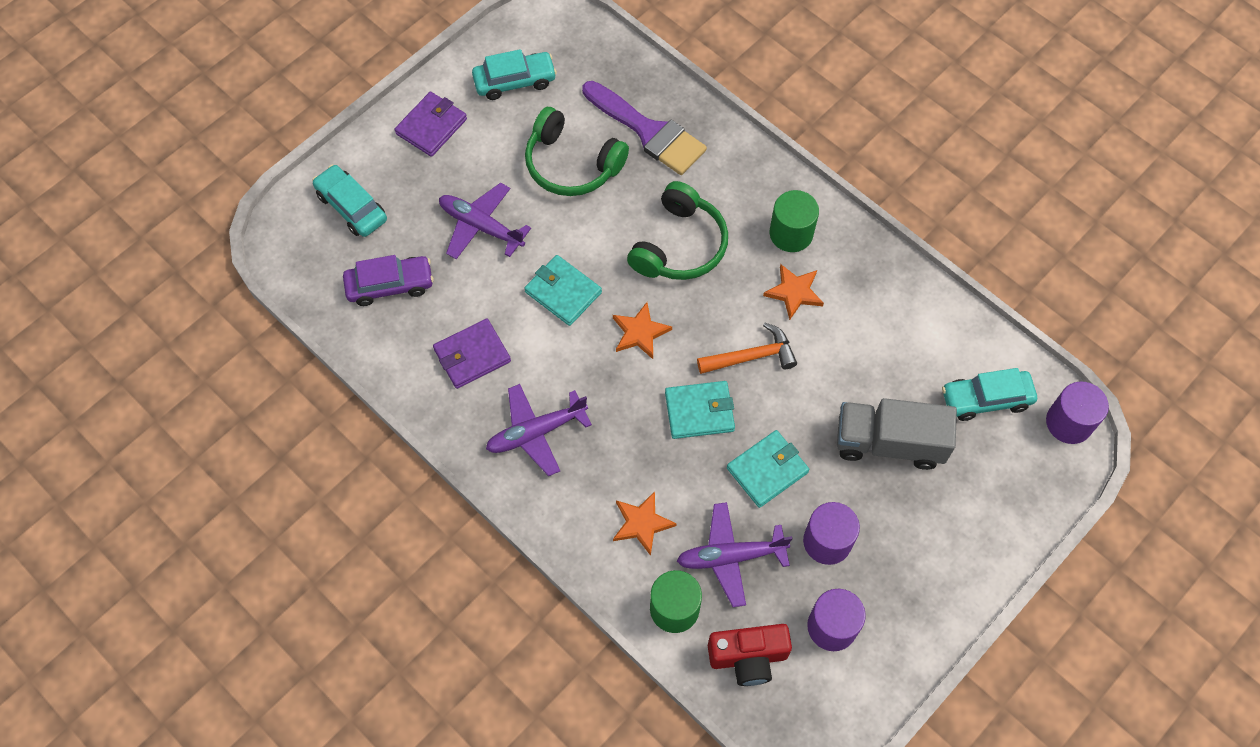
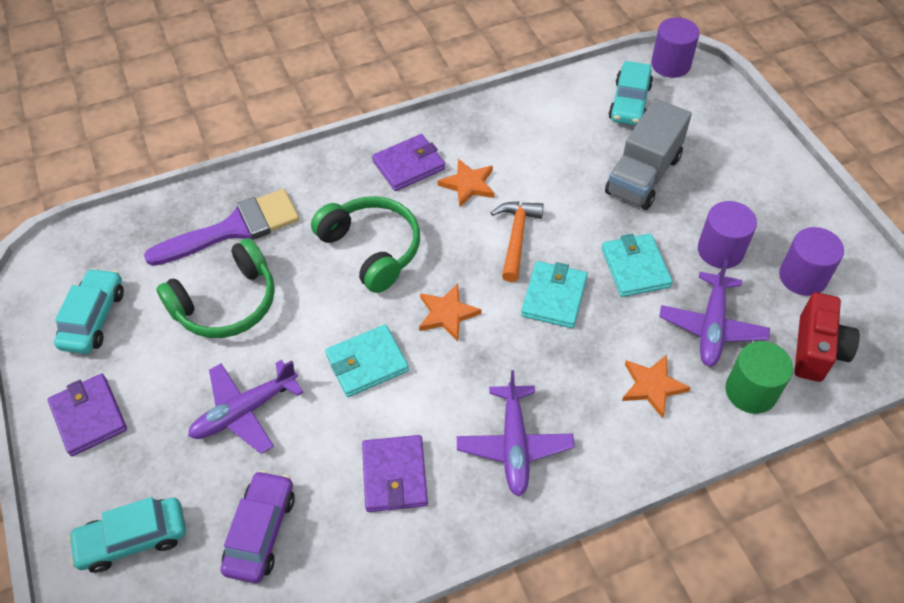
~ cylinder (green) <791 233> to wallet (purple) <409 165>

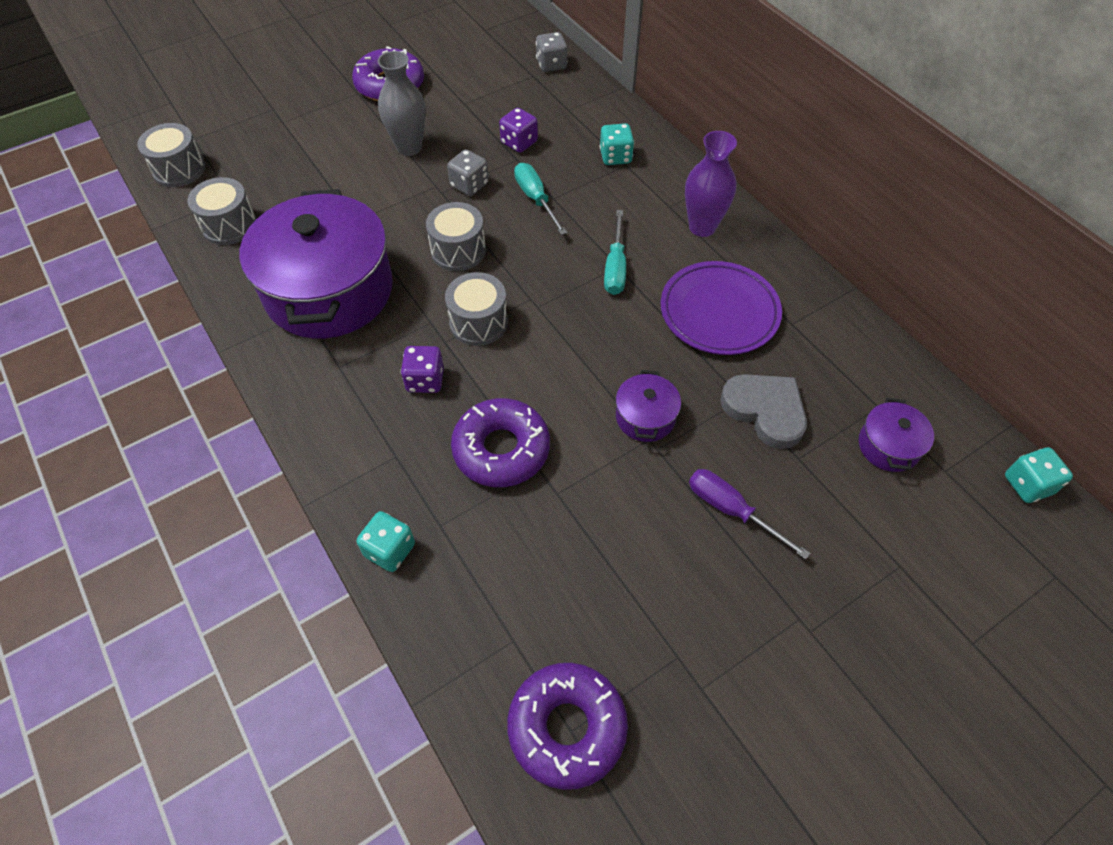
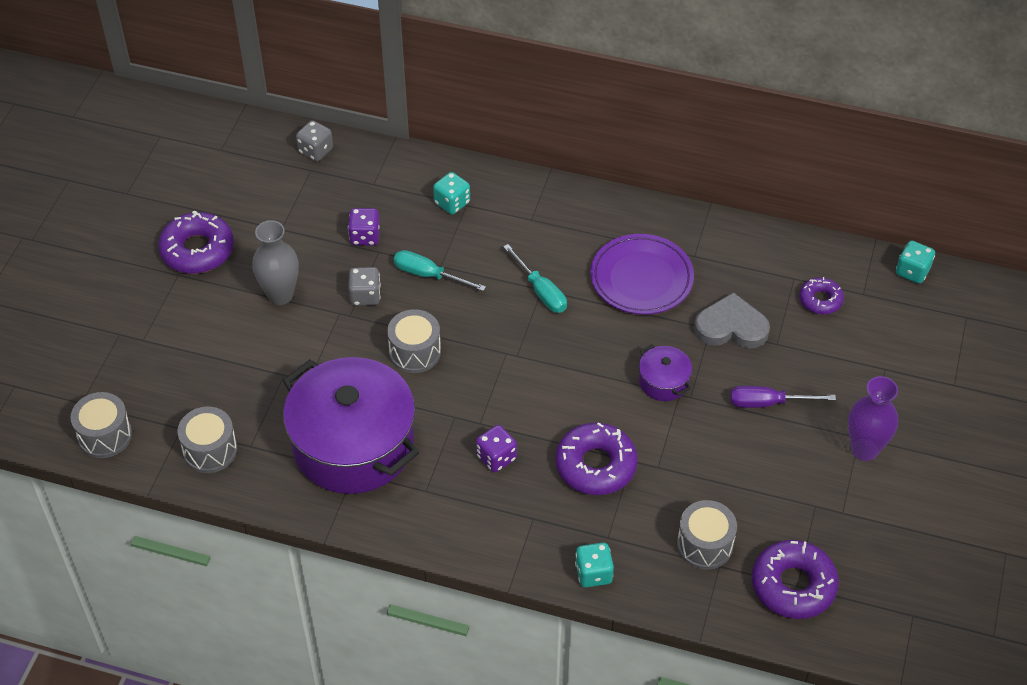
~ drum (grey) <478 322> to <705 545>
~ pot (purple) <888 446> to donut (purple) <820 300>
~ vase (purple) <702 227> to <864 449>

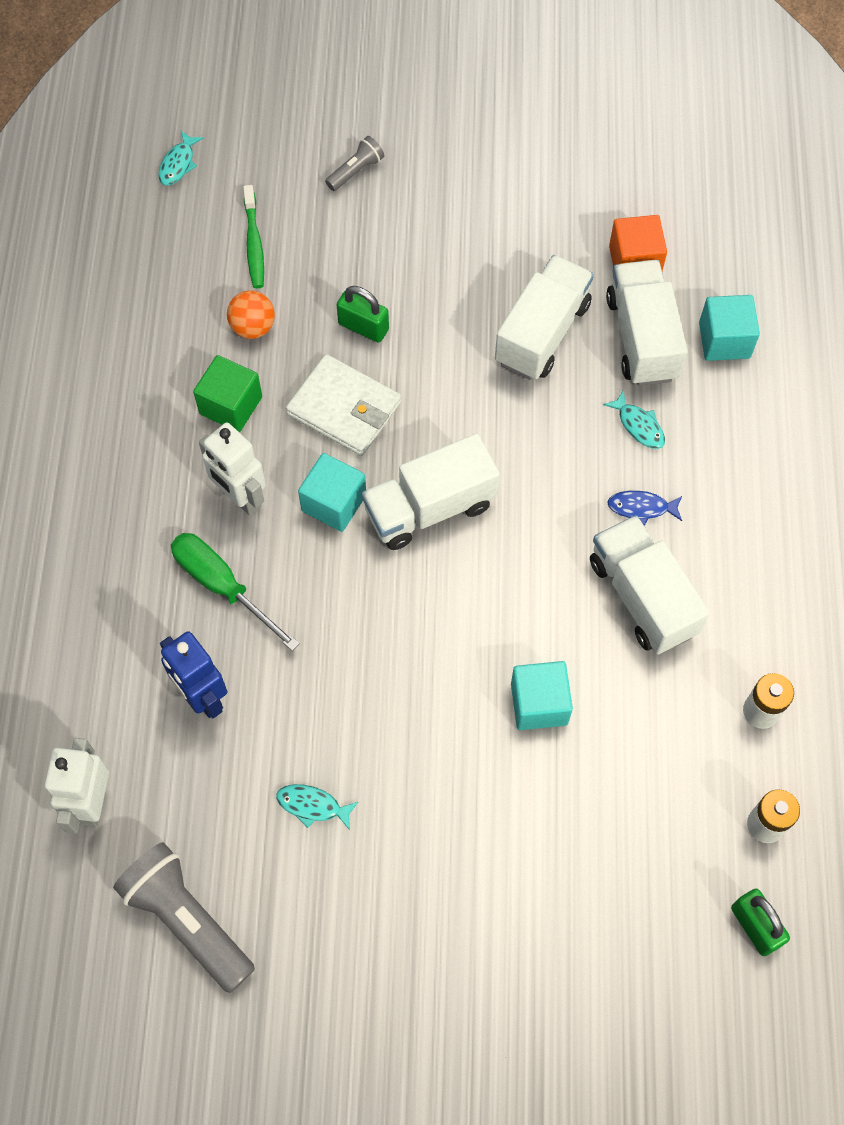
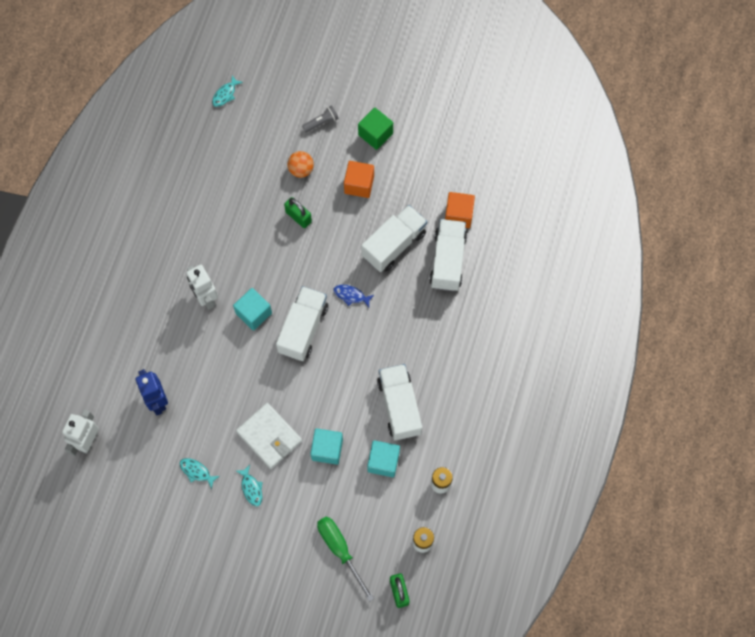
~ wallet (white) <344 408> to <269 436>
~ fish (turquoise) <638 425> to <251 488>
~ truck (white) <430 508> = <303 329> 120 degrees clockwise
~ ball (orange) <253 327> to <301 169>
~ screwdriver (green) <222 586> to <340 550>
~ fish (blue) <641 508> to <351 295>
+ cube (orange) <359 184>
~ cube (green) <231 405> to <375 134>
~ cube (turquoise) <724 340> to <383 461>
- flashlight (grey) <187 920>
- toothbrush (green) <254 244>

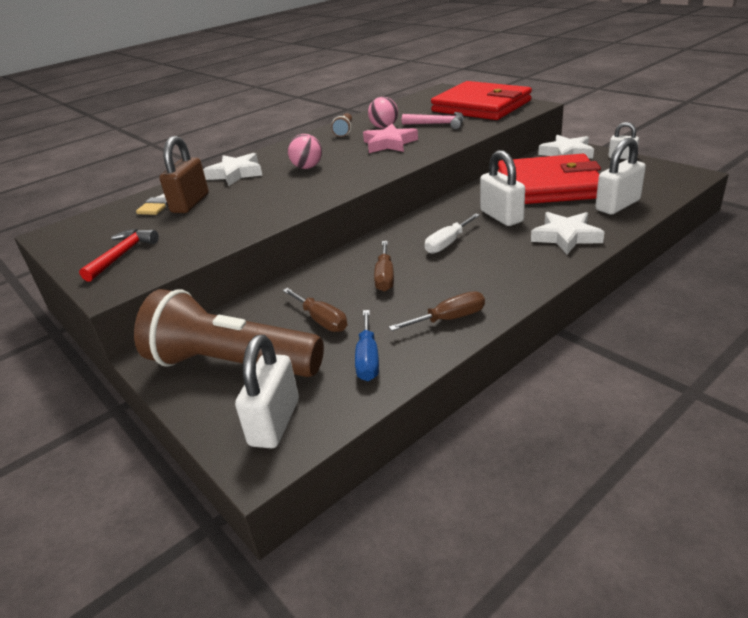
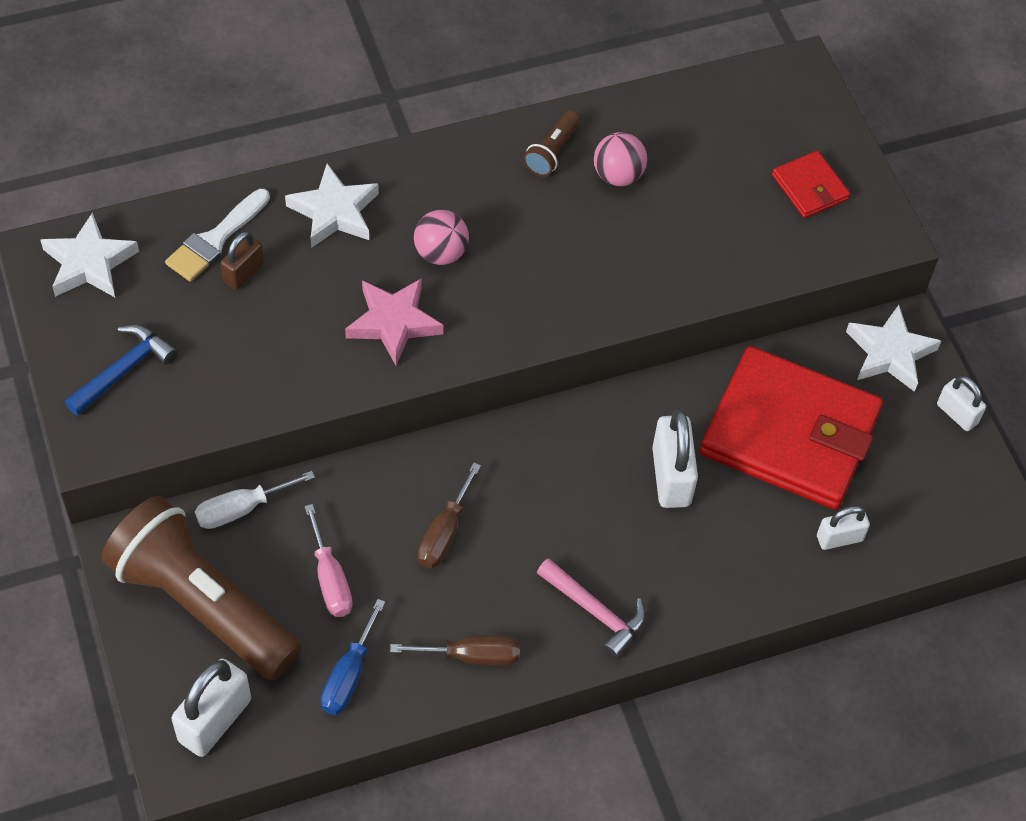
~ star (white) <566 237> to <89 263>
~ hammer (red) <122 255> to hammer (blue) <124 370>
~ screwdriver (white) <447 243> to <241 509>
~ padlock (brown) <190 203> = <244 273> x0.60
~ screwdriver (brown) <321 320> to screwdriver (pink) <330 579>
~ star (pink) <389 143> to <394 323>
~ hammer (pink) <438 124> to <595 612>
~ wallet (red) <481 106> = <809 187> x0.44
~ padlock (white) <617 205> = <839 538> x0.60

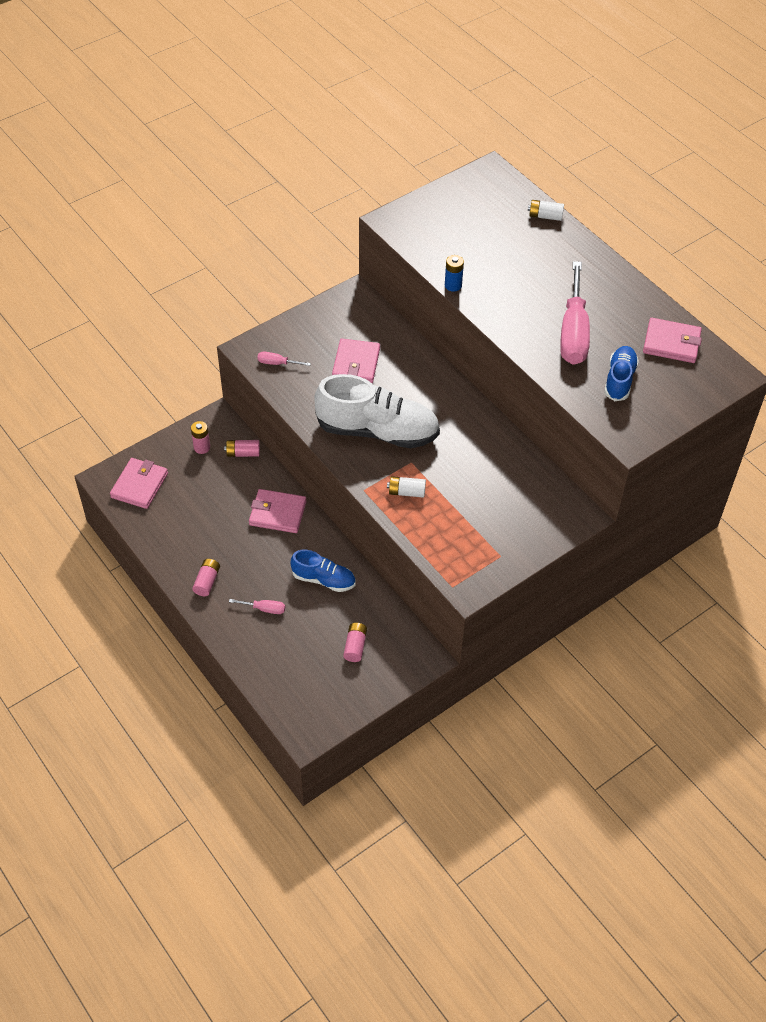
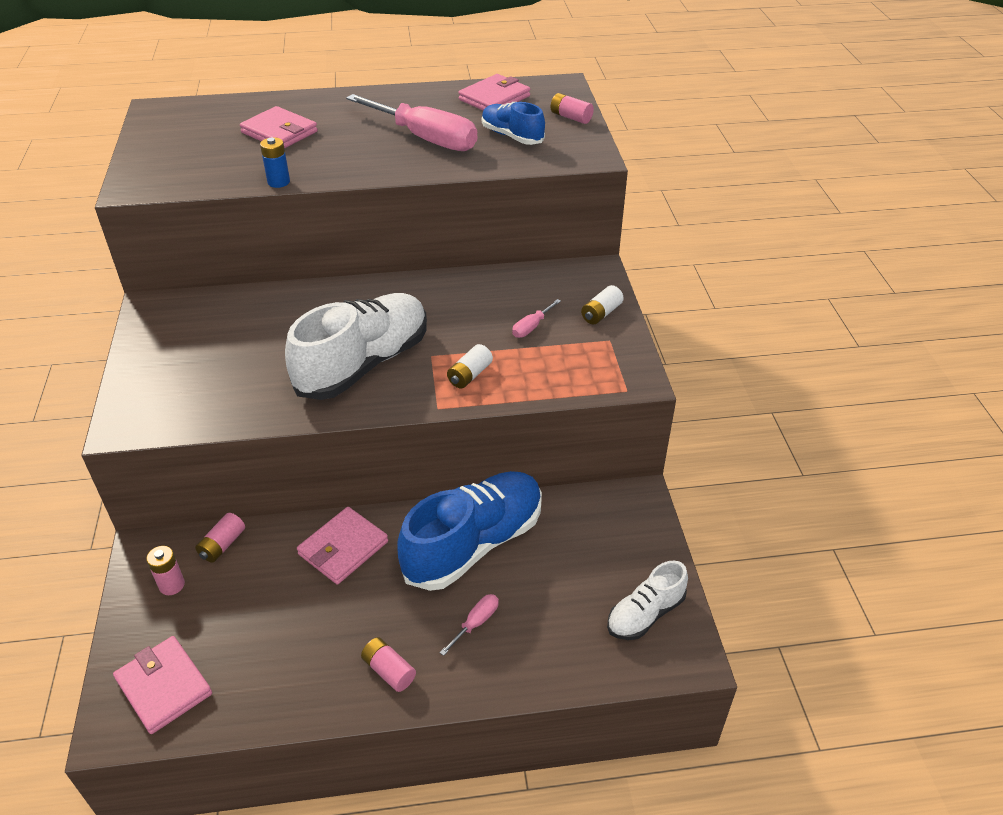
~ wallet (pink) <356 363> to <279 132>
~ shoe (blue) <324 579> = <474 544> x1.87
~ screwdriver (pink) <277 363> to <531 327>
~ battery (pink) <355 646> to <571 117>
~ battery (white) <545 216> to <601 313>
+ shoe (white) <645 614>

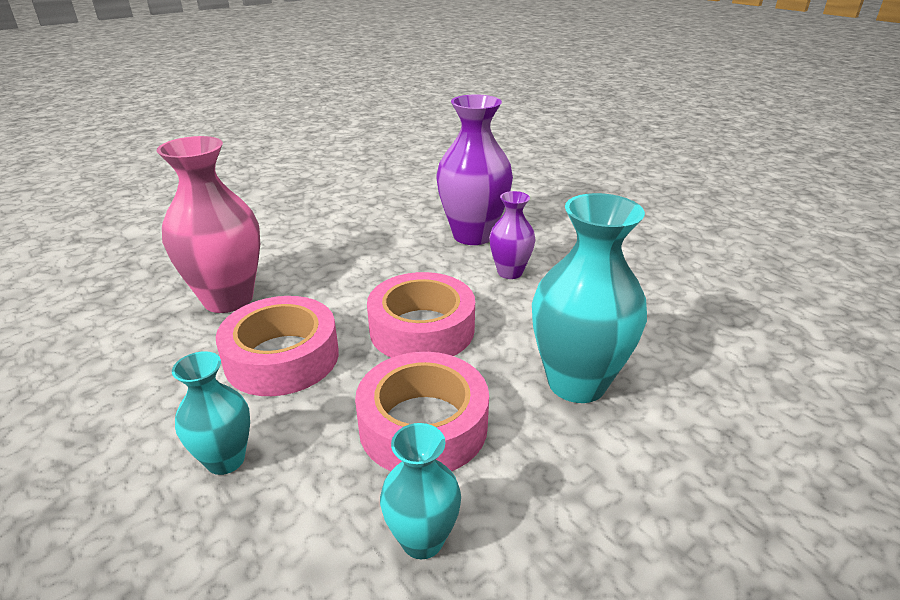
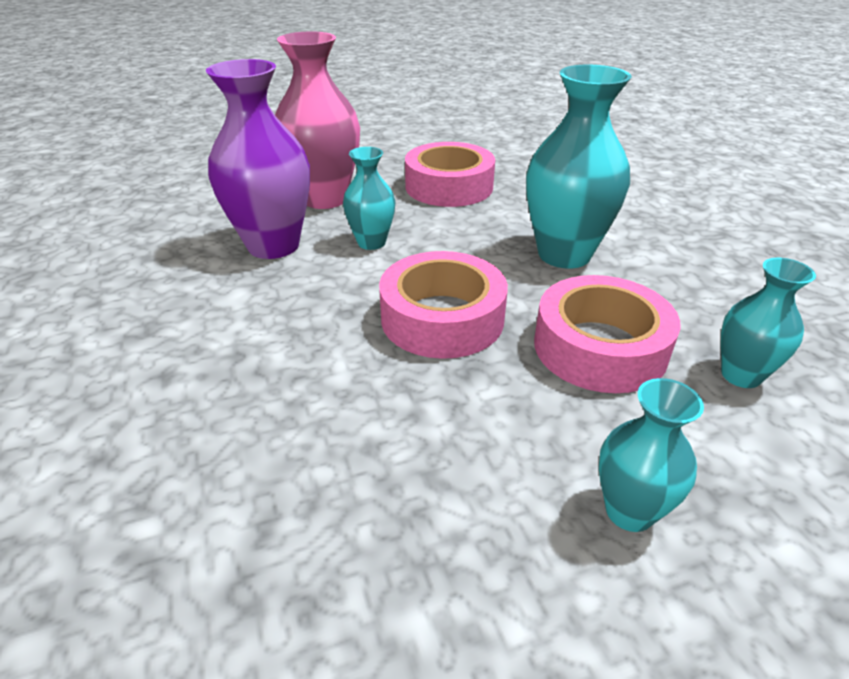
~ vase (pink) <228 299> to <324 199>
~ vase (purple) <510 272> to vase (turquoise) <371 242>
~ tape (pink) <282 357> to <449 186>

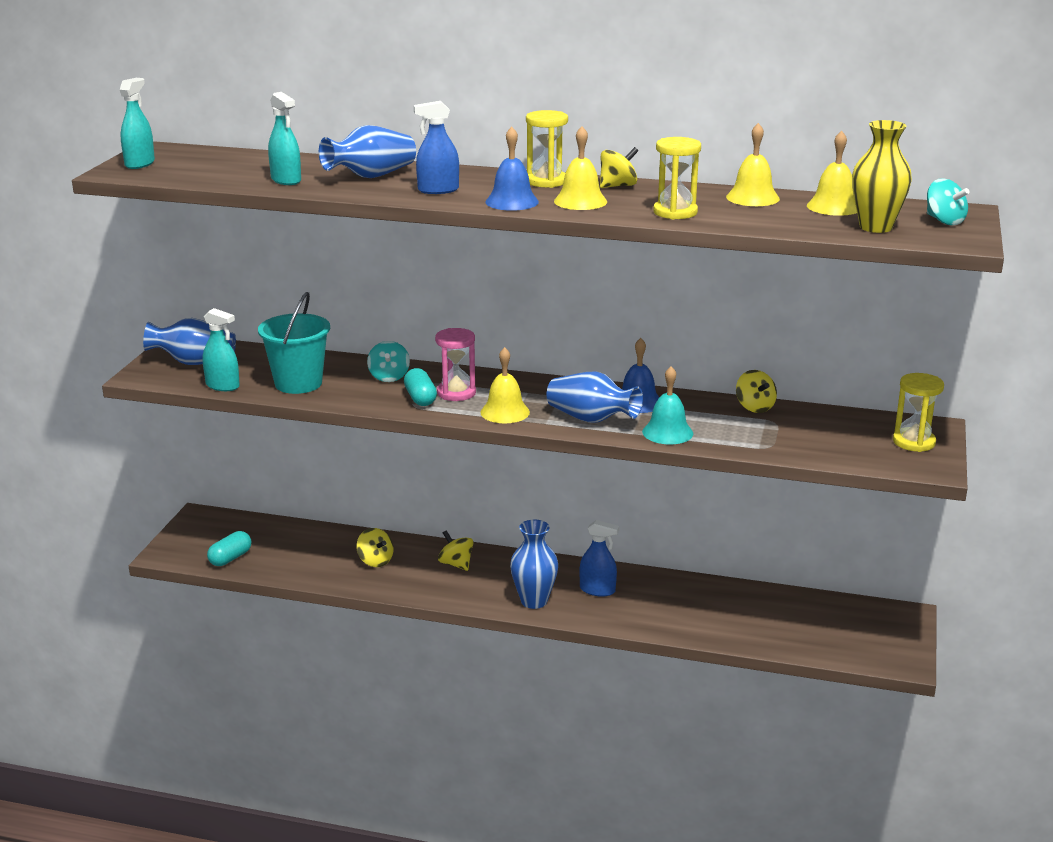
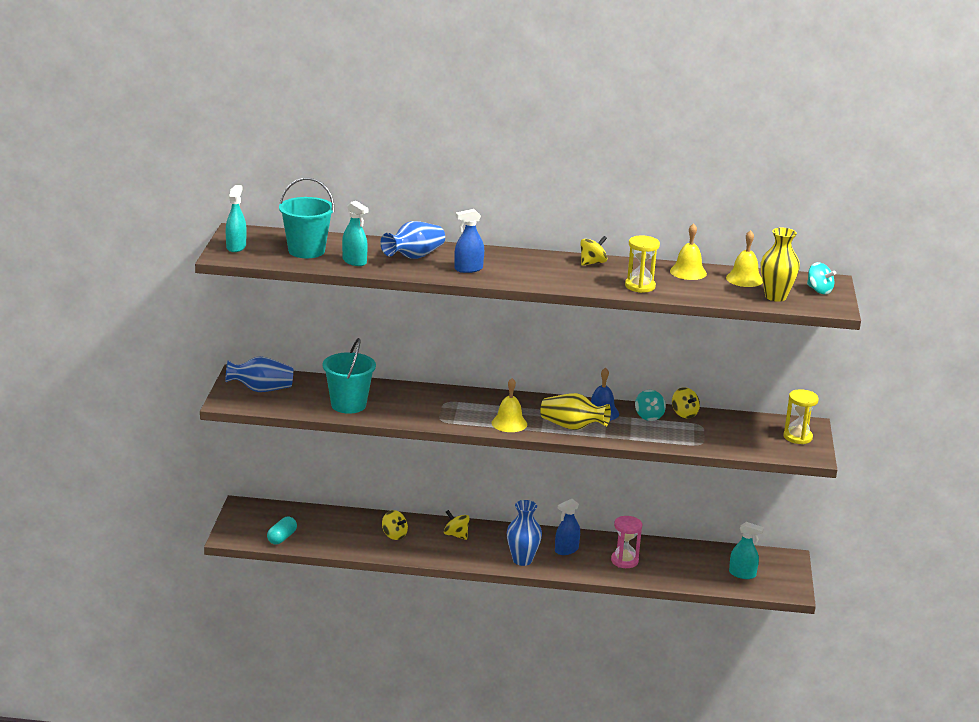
+ bucket (turquoise) <306 251>
~ vase (blue) <591 419> to vase (yellow) <572 427>
~ spray bottle (blue) <597 590> = <566 550> 135 degrees clockwise
~ hourglass (pink) <456 393> to <624 561>
~ spinning top (turquoise) <389 377> to <649 416>
~ spray bottle (turquoise) <222 386> to <742 574>
- capsule (turquoise) <420 398>
- bell (blue) <512 202>
- hourglass (yellow) <546 181>
- bell (yellow) <580 201>
- bell (turquoise) <667 432>

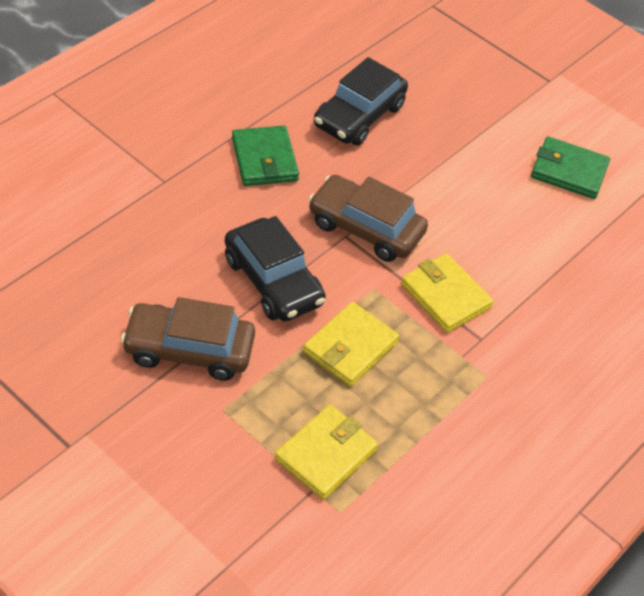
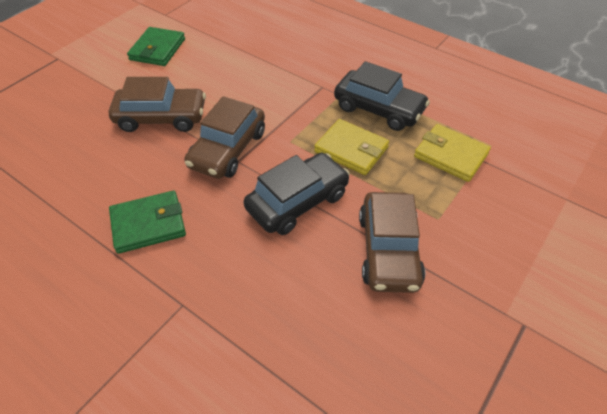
+ car (brown) <161 117>
~ car (black) <359 116> to <379 109>
- wallet (yellow) <445 296>

